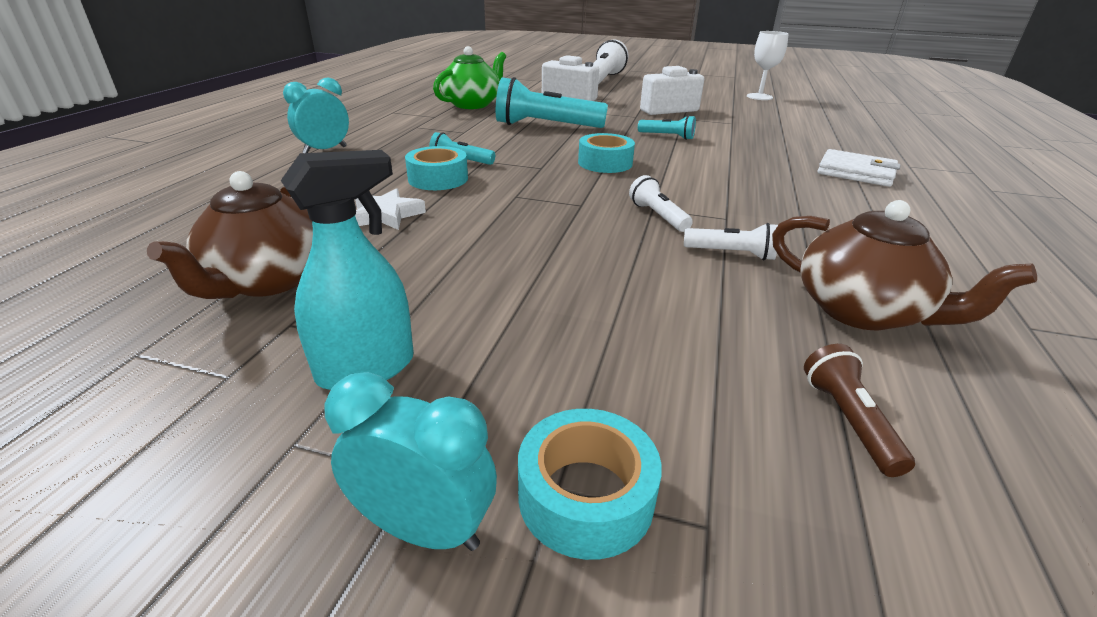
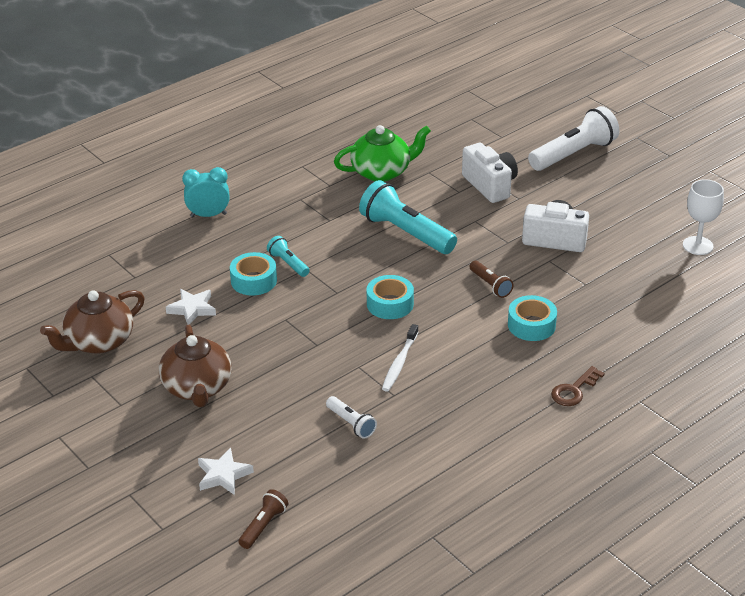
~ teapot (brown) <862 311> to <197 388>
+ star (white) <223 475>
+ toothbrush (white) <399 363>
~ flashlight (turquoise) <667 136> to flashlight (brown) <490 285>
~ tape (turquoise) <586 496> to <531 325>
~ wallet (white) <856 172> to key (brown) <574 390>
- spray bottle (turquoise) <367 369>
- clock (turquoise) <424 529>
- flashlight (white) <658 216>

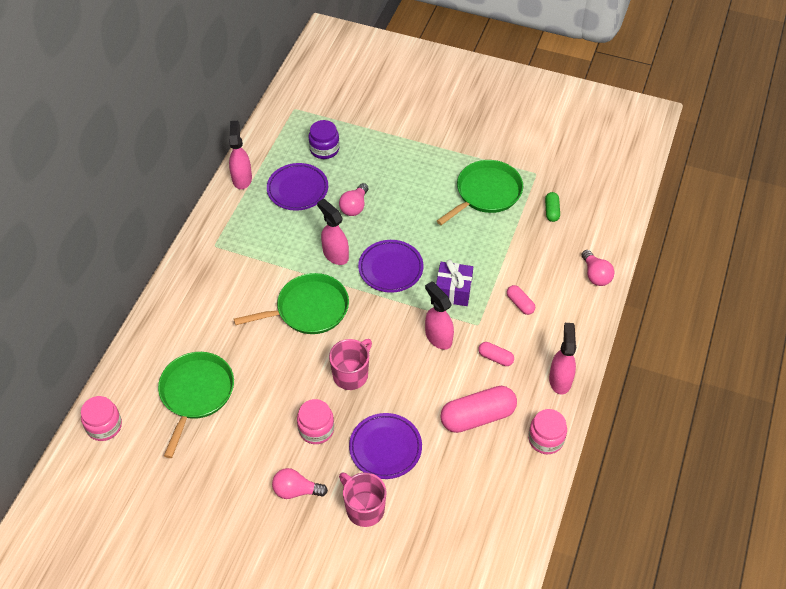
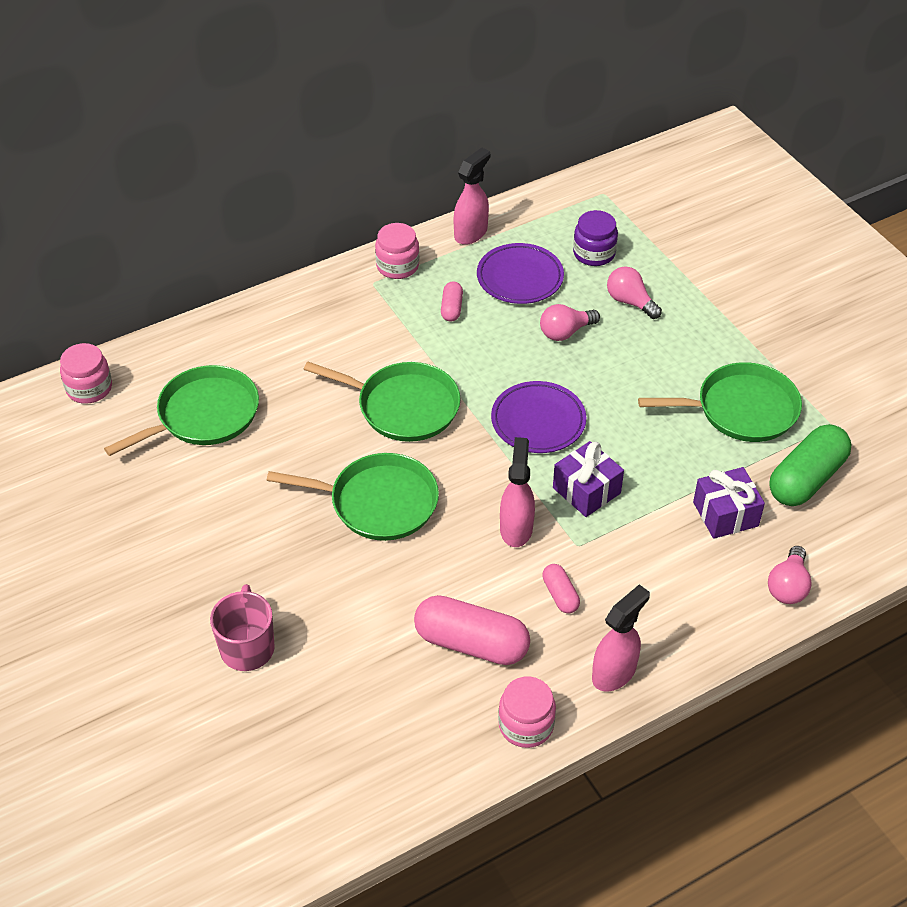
~ mug (pink) <351 374> to pan (green) <378 502>
~ jar (pink) <316 429> to <397 266>
~ capsule (pink) <520 304> to <451 308>
~ light bulb (pink) <296 490> to <630 302>
+ gift (purple) <725 514>
~ capsule (green) <551 211> = <806 479> x2.02
- spray bottle (pink) <335 254>
- plate (purple) <385 448>

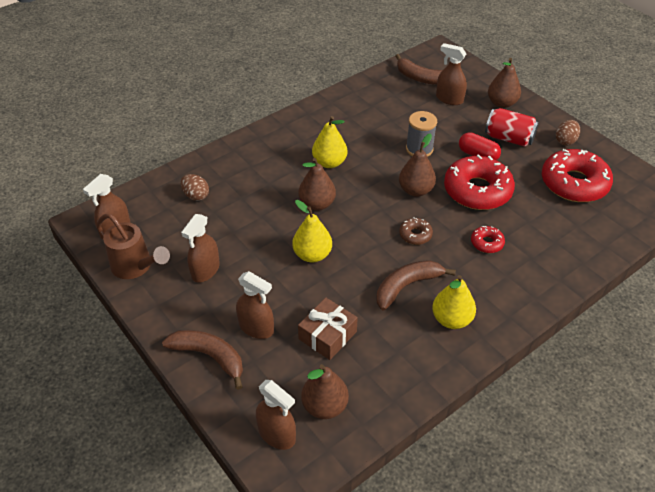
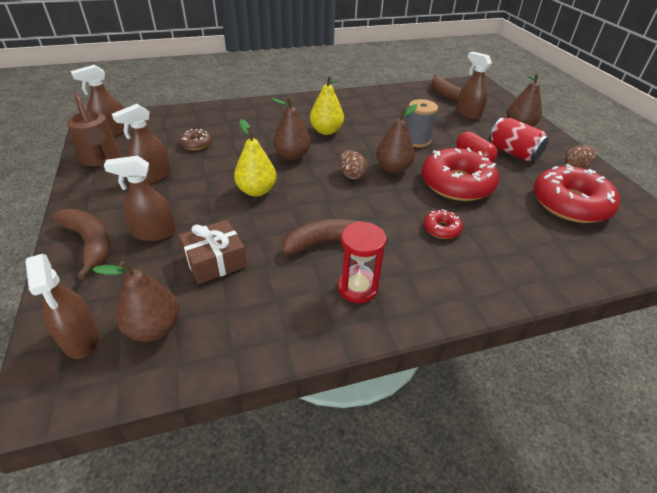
~ spray bottle (brown) <256 327> = <154 233> 120 degrees clockwise
~ donut (brown) <415 235> to <196 144>
~ pear (yellow) <451 319> to hourglass (red) <357 288>
~ egg (brown) <196 196> to <351 175>

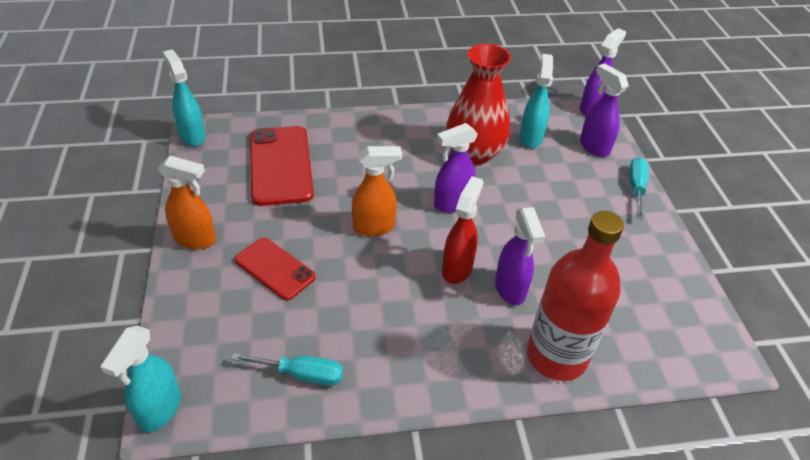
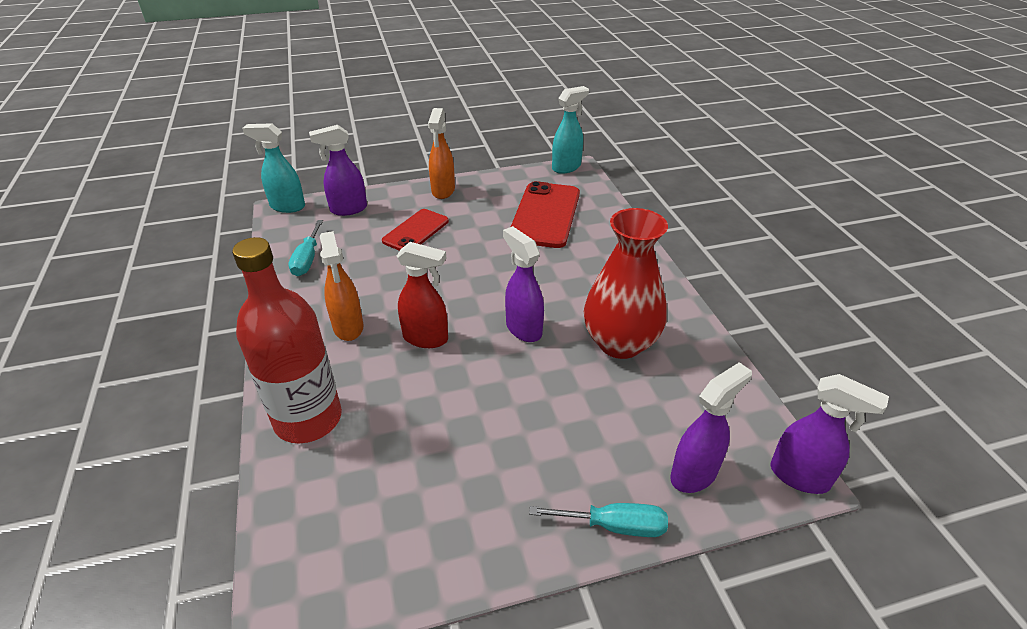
~ spray bottle (purple) <510 289> to <348 209>
~ spray bottle (orange) <374 227> to <348 328>
~ phone (red) <280 165> = <545 215> 60 degrees counterclockwise
- spray bottle (turquoise) <530 138>

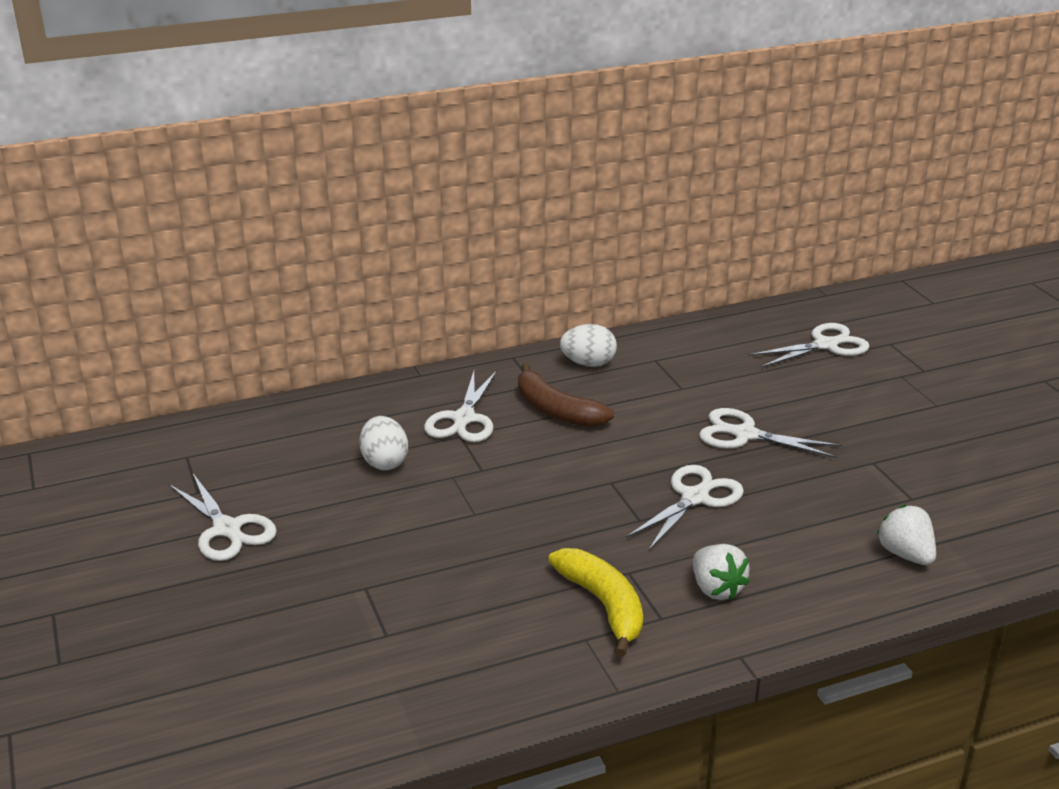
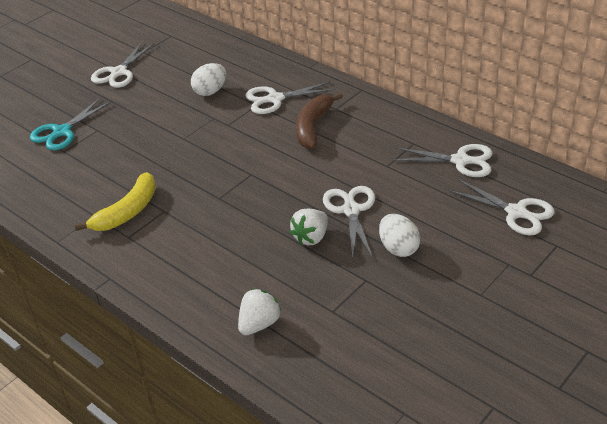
+ scissors (turquoise) <62 132>
~ strawberry (white) <716 589> to <311 237>
~ egg (white) <588 363> to <398 248>
~ scissors (white) <694 498> to <460 161>

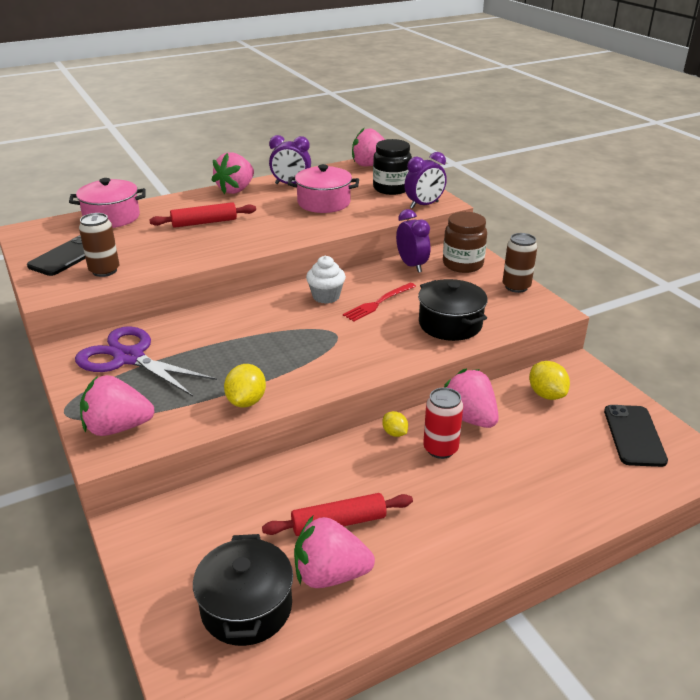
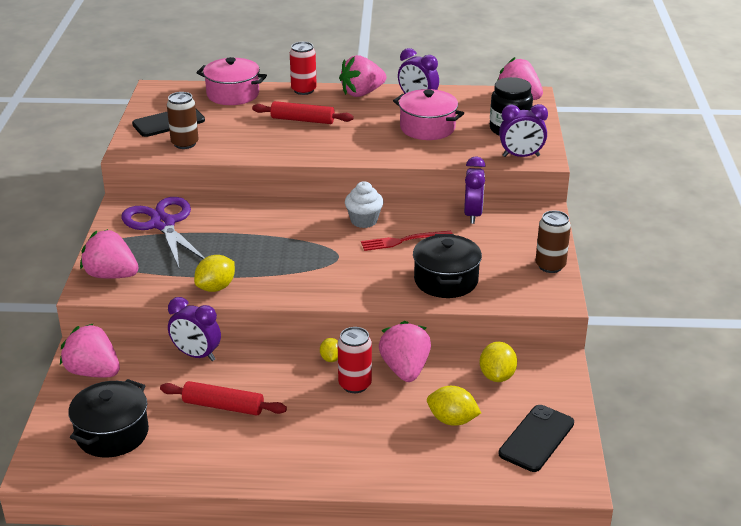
~ strawberry (pink) <330 574> to <93 372>
+ clock (purple) <196 355>
+ can (red) <303 90>
+ lemon (yellow) <452 420>
- jar (brown) <462 264>

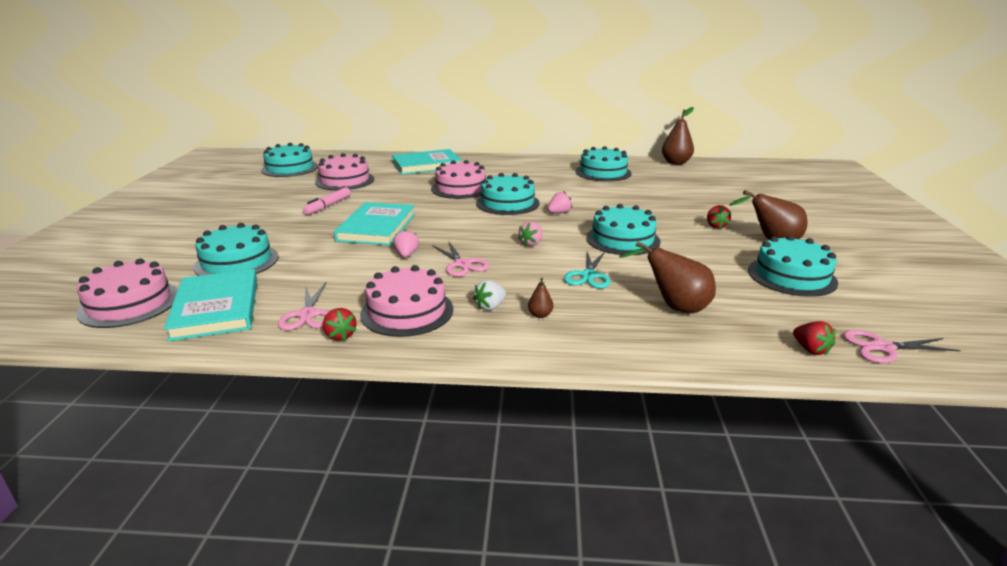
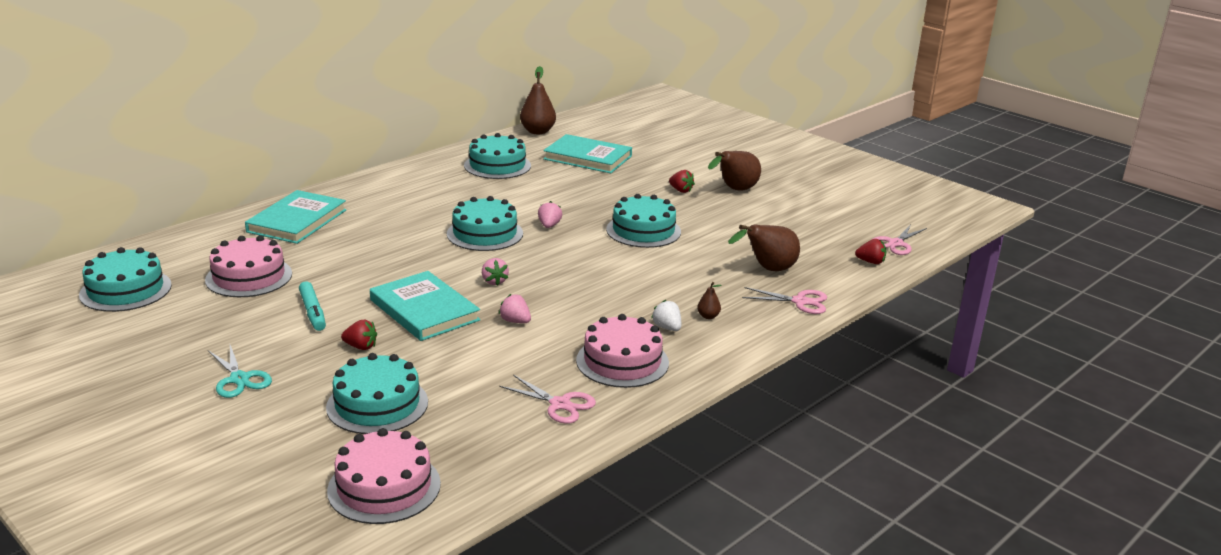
~ scissors (turquoise) <588 276> to <239 379>
~ marker (pink) <328 206> to marker (turquoise) <313 312>
~ strawberry (red) <340 335> to <361 347>
~ strawberry (pink) <531 243> to <494 281>
~ book (turquoise) <216 308> to <587 158>
~ strawberry (white) <490 306> = <667 328> 150 degrees clockwise
~ scissors (pink) <462 264> to <800 302>
- cake (pink) <461 188>
- cake (turquoise) <791 276>

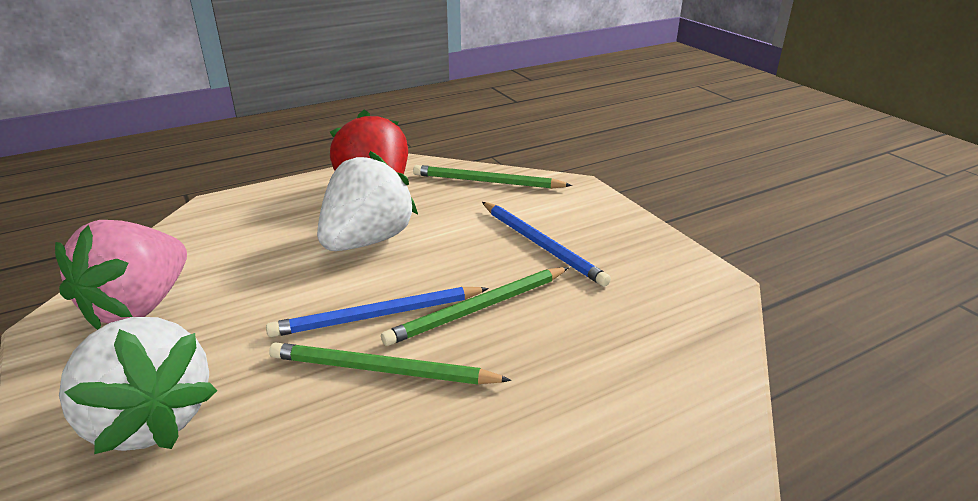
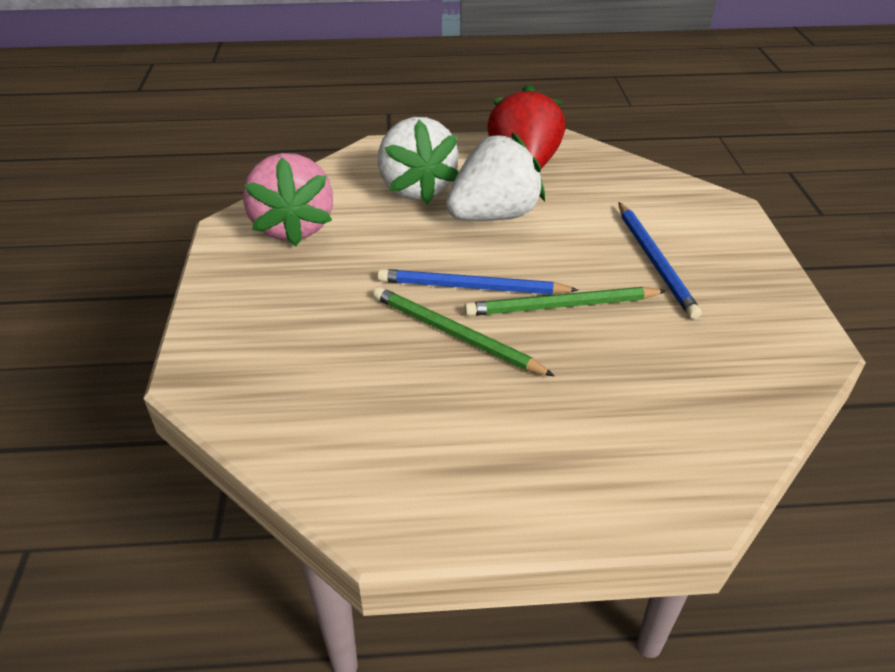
~ strawberry (pink) <139 306> = <293 227> 60 degrees counterclockwise
~ strawberry (white) <149 420> to <416 188>
- pencil (green) <487 182>

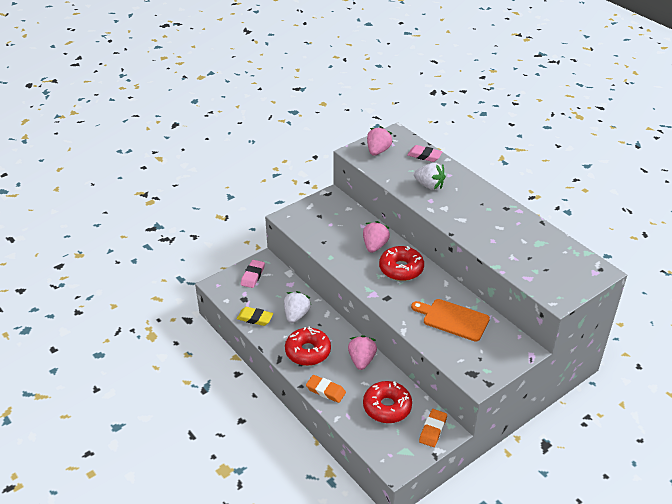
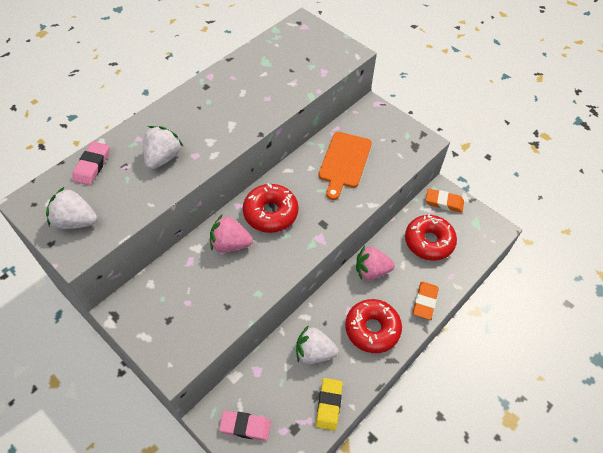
~ strawberry (pink) <378 151> to strawberry (white) <75 221>

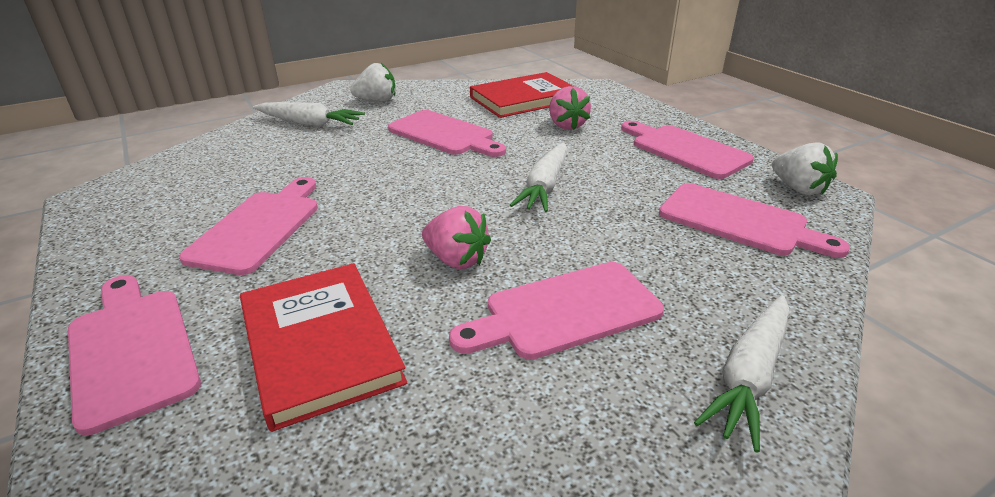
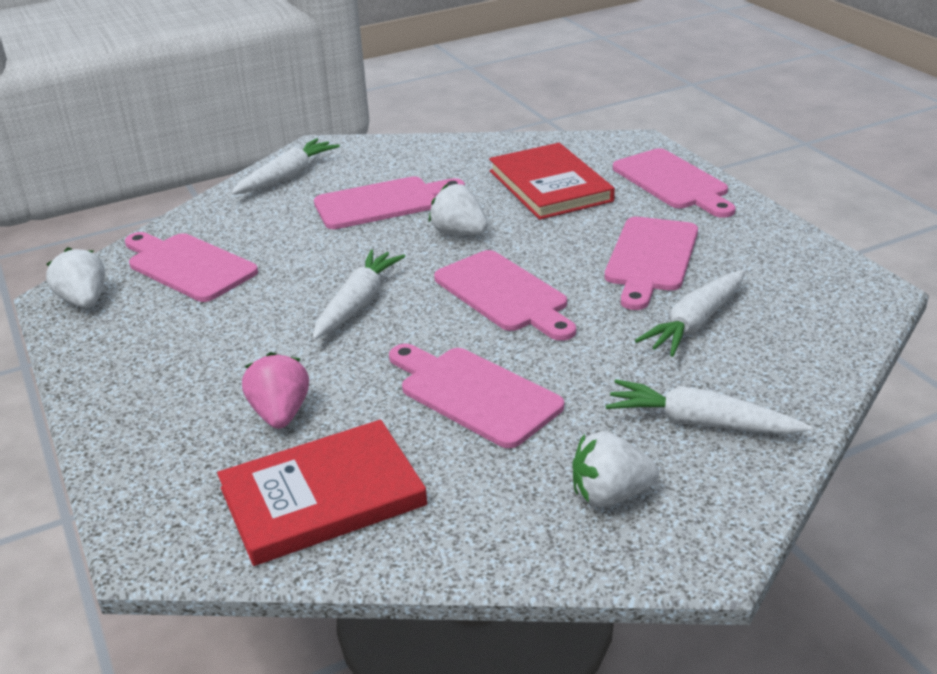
~ strawberry (pink) <456 260> to strawberry (white) <459 233>
~ cutting board (pink) <685 150> to <504 294>
+ carrot (white) <695 323>

